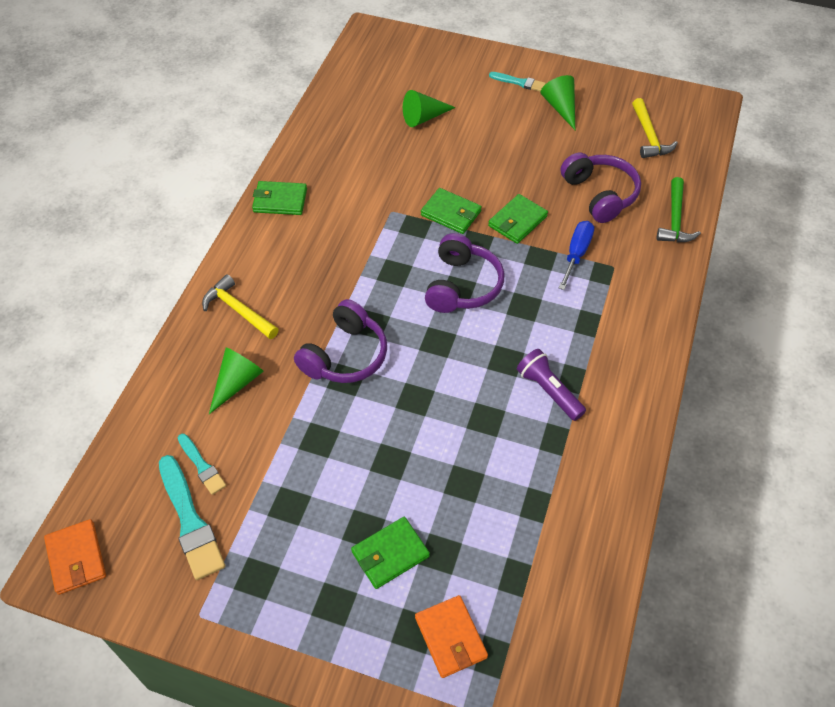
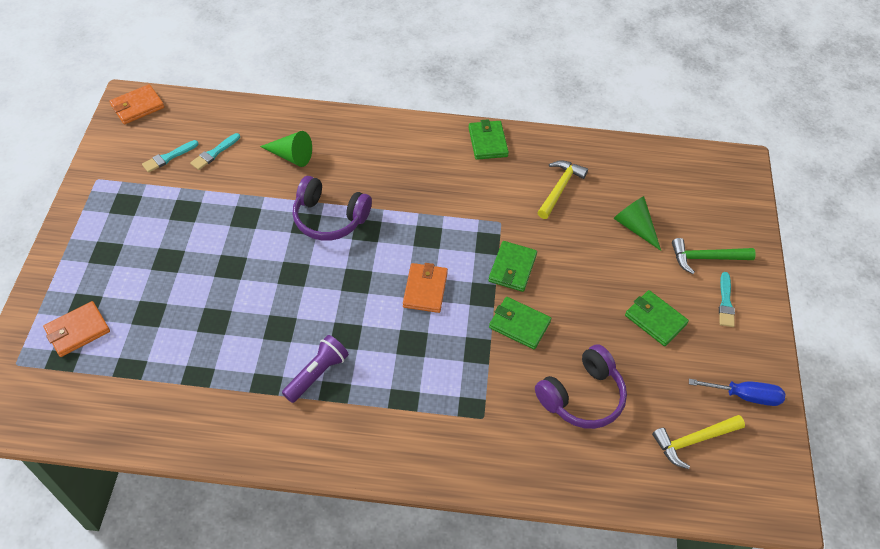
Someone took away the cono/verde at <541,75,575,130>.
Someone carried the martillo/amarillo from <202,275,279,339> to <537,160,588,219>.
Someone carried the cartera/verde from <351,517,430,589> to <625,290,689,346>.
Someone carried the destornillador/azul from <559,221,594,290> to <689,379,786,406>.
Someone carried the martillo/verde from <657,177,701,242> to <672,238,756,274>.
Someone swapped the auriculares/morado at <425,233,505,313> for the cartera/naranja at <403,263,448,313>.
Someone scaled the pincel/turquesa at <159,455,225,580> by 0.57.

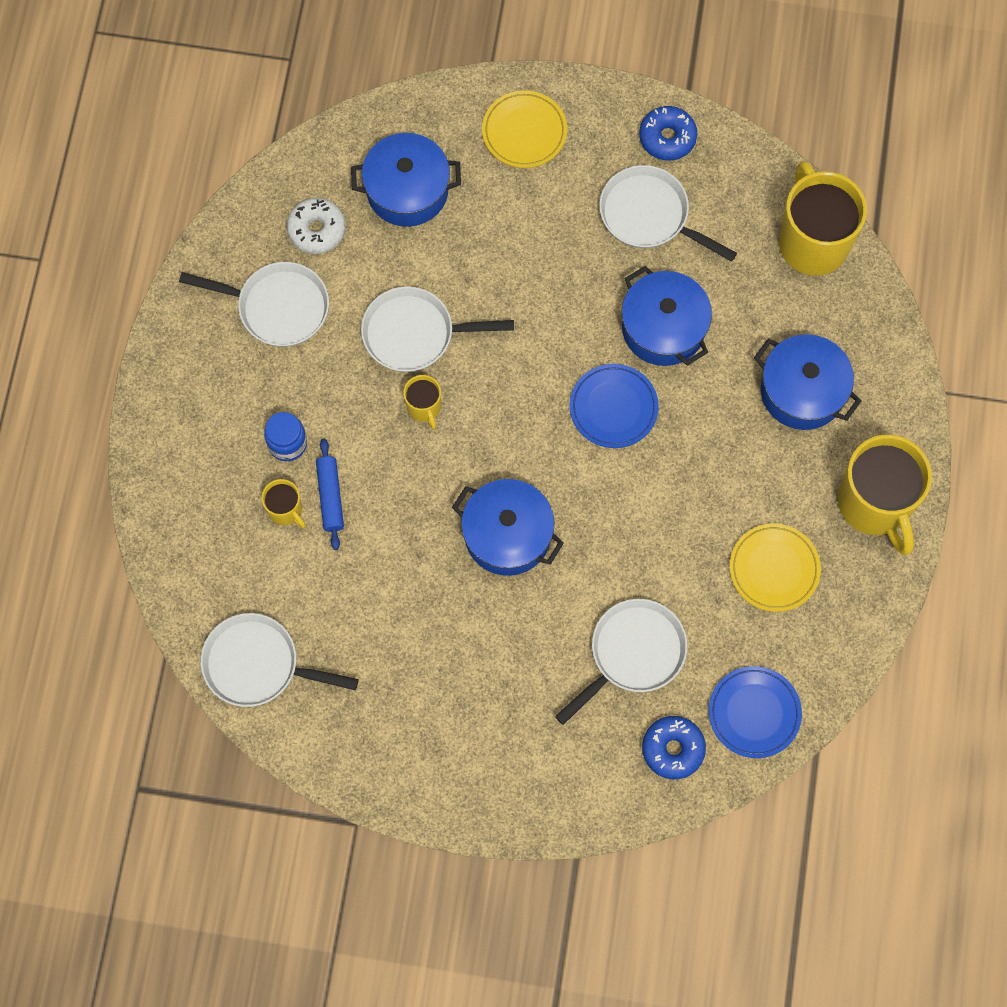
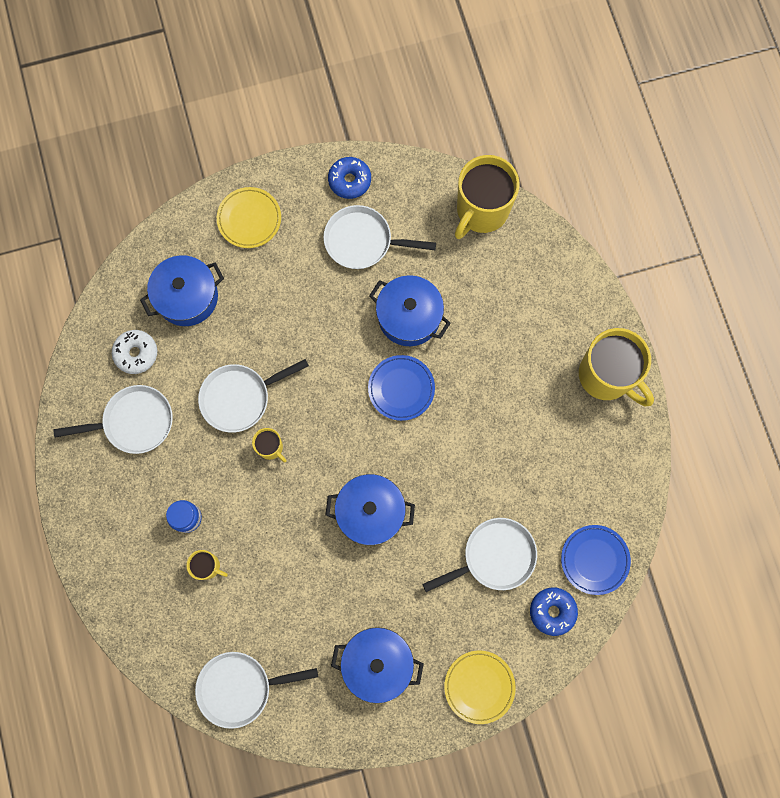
Someone took away the rodillo/azul at <316,439,344,550>.
Someone carried the plato/amarillo from <730,524,821,612> to <444,651,516,724>.
Someone carried the olla/azul from <754,334,861,430> to <331,627,424,703>.
Someone rotated the sartén/blanco at <555,599,687,725> by 45 degrees clockwise.
Someone rotated the taza/amarillo at <779,161,867,276> by 105 degrees counterclockwise.

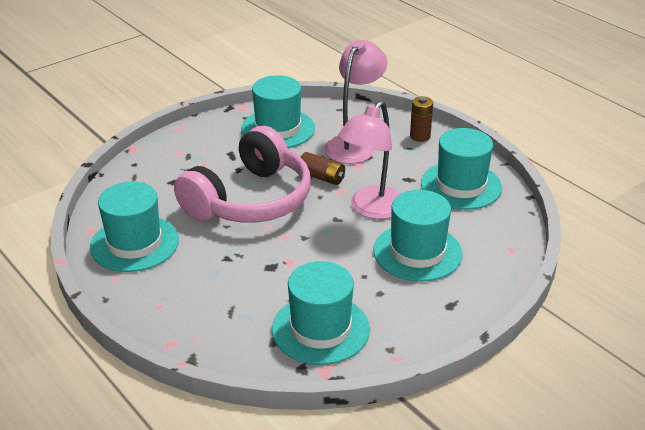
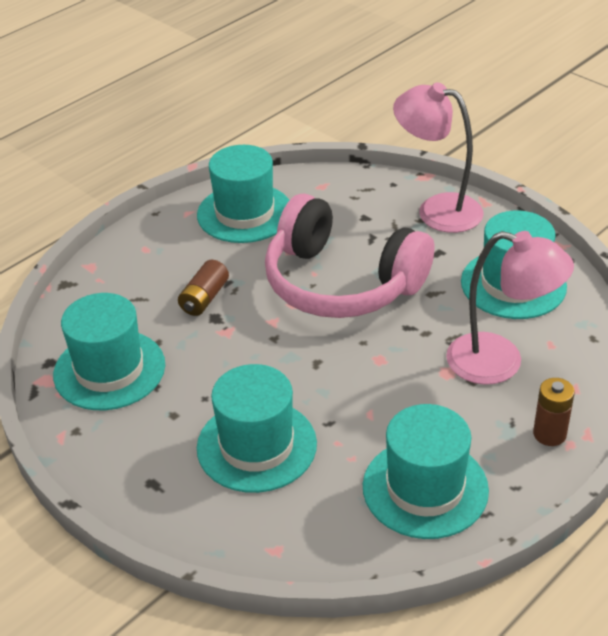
Someone carried the pila/marrón from <301,152,345,185> to <178,260,229,316>.
Someone carried the lámpara/rosa from <338,101,401,219> to <393,82,484,233>.

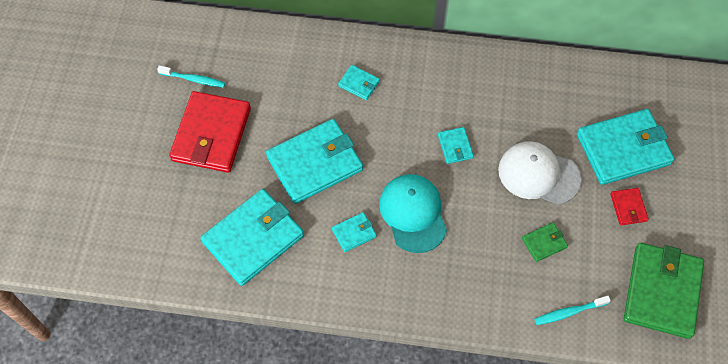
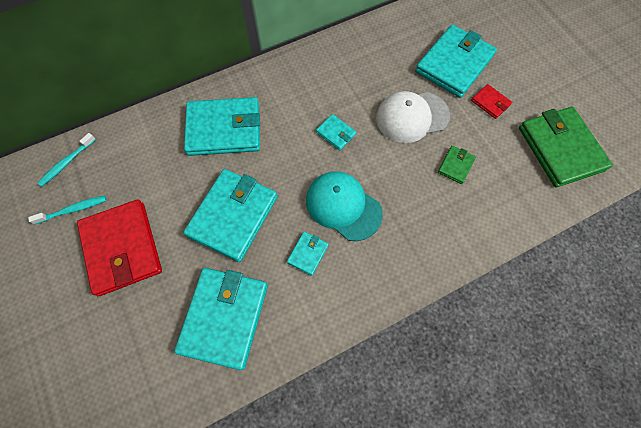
Someone carried the cepillo de dientes/turquesa from <534,296,611,325> to <38,133,96,186>.
Someone scaled the cartera/turquesa at <338,65,380,100> by 2.23.

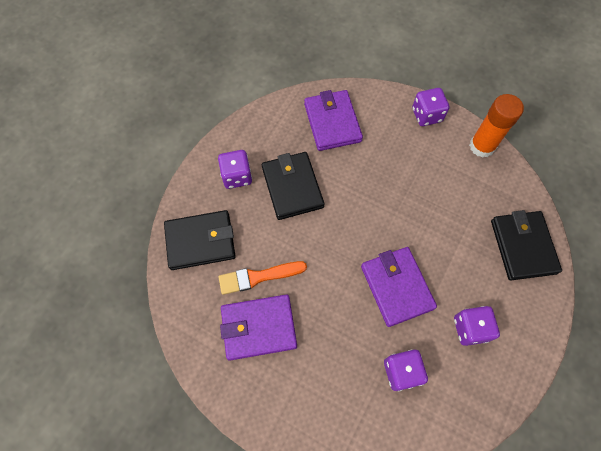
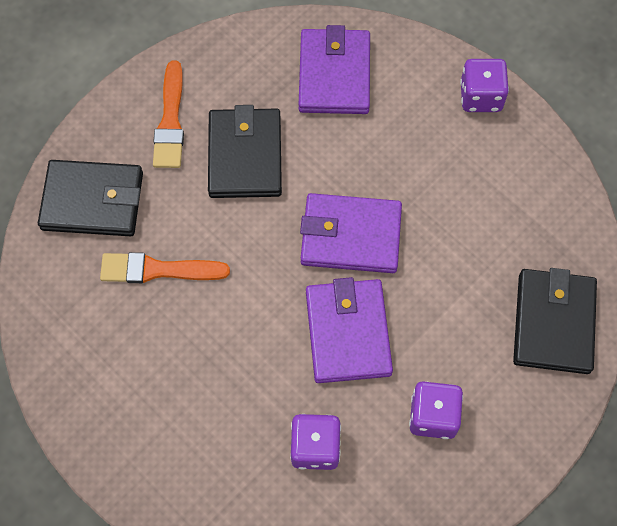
Someone took away the barra de pegamento/naranja at <469,94,524,158>.
Someone carried the cartera/morado from <220,294,297,360> to <300,193,402,273>.
Someone swapped the dado/morado at <218,150,252,189> for the pincel/naranja at <153,60,184,168>.

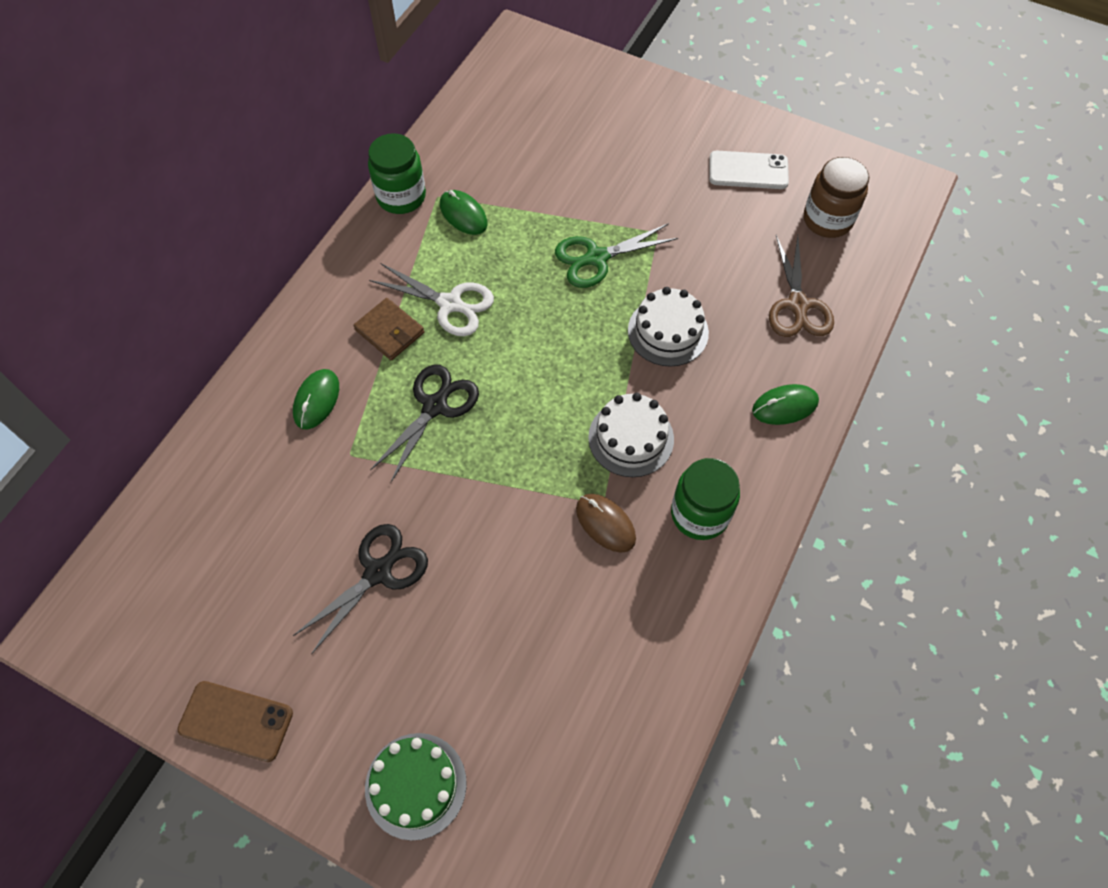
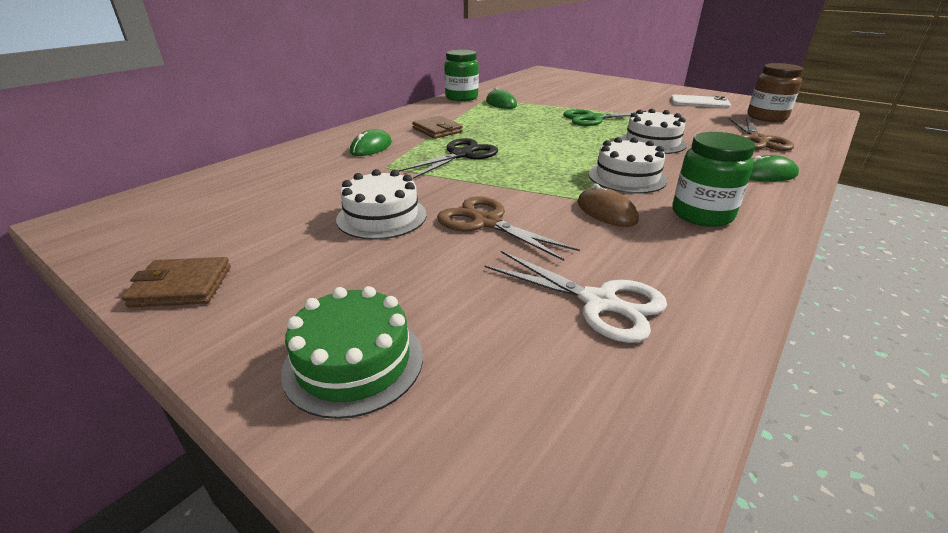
Someone put down the tijeras/marrón at <437,196,580,261>.
Someone carried the tijeras/blanco from <369,263,494,336> to <484,251,667,343>.
Someone swapped the móvil/marrón at <178,681,293,762> for the cartera/marrón at <122,257,231,307>.
Someone swapped the tijeras/negro at <293,524,428,654> for the tarta/blanco at <336,169,427,240>.

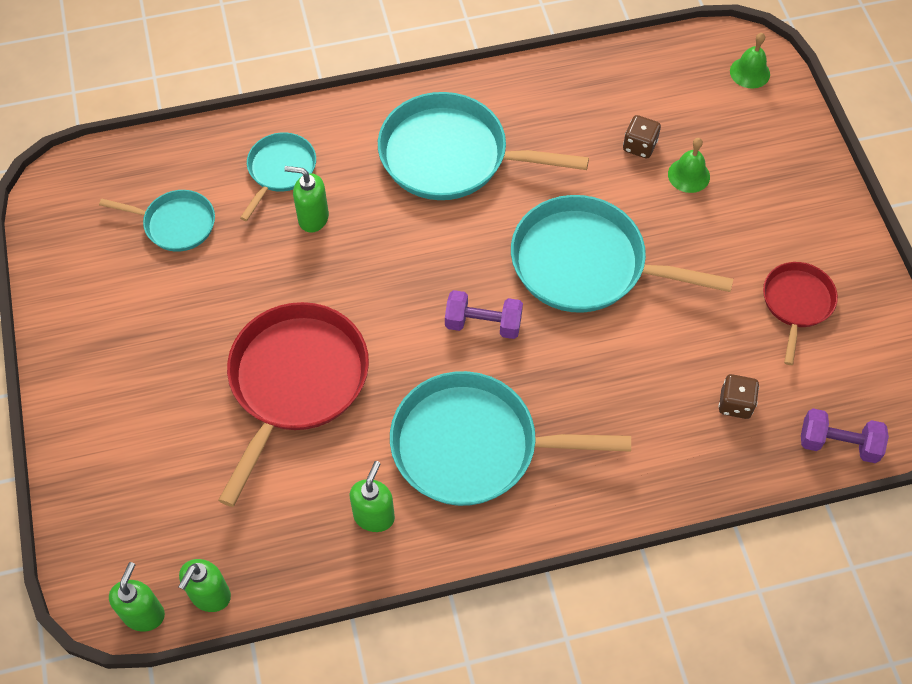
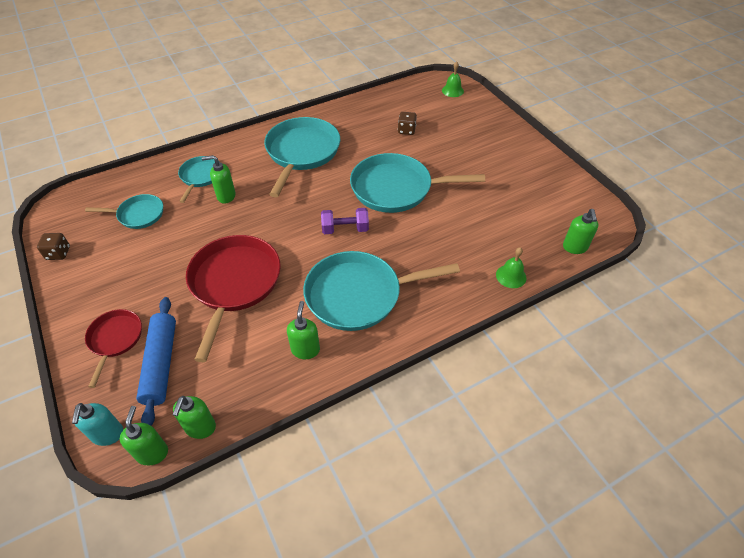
Someone put down the dispensador de jabón/turquesa at <72,403,124,446>.
Someone put down the rodillo/azul at <136,297,176,426>.
Someone carried the campana/verde from <668,138,710,193> to <496,247,526,288>.
Someone carried the dado/marrón from <718,374,759,419> to <37,233,70,260>.
Someone carried the sartén/rojo from <763,262,838,365> to <85,309,142,388>.
Someone swapped the mancuerna/morado at <801,408,889,463> for the dispensador de jabón/verde at <563,209,598,254>.
Someone rotated the sartén/turquesa at <378,92,589,200> by 105 degrees clockwise.

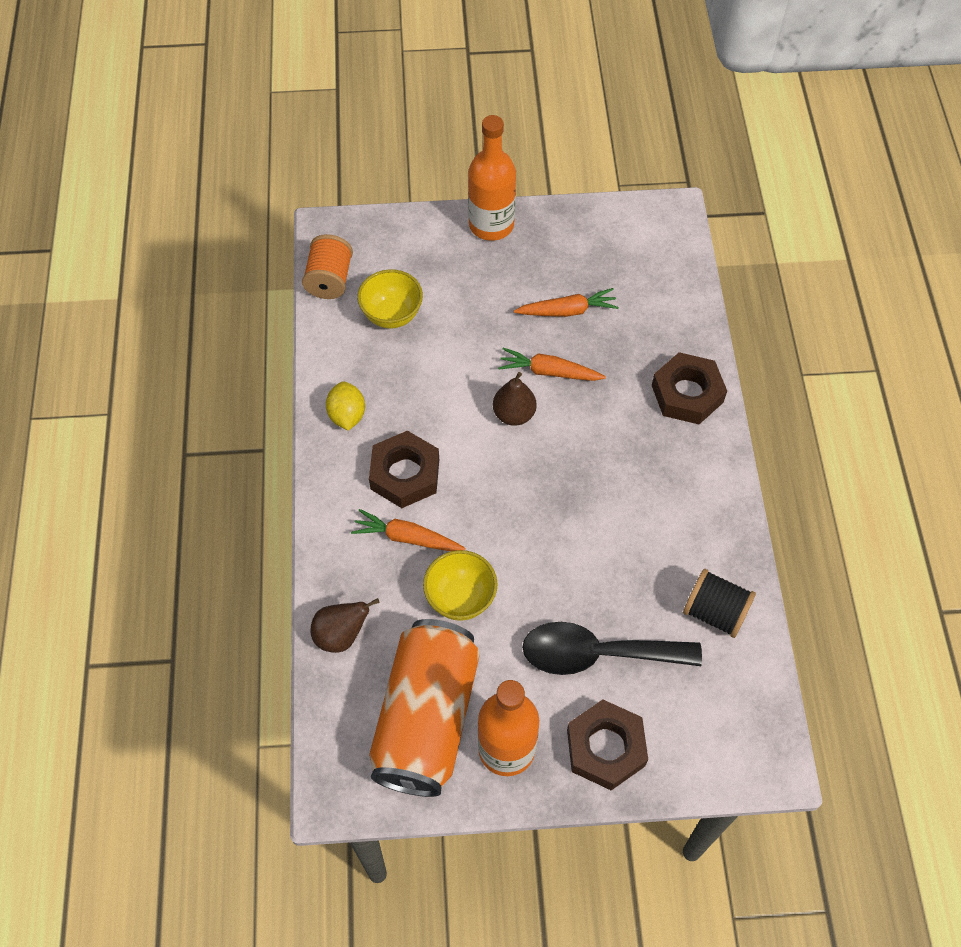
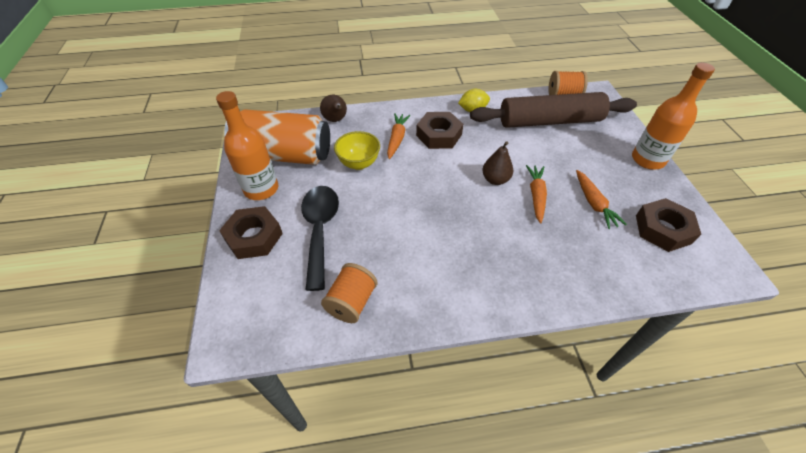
Someone carried the tuerca/marrón from <652,352,727,424> to <636,198,701,252>.
Someone swapped the cuenco/amarillo at <357,269,423,328> for the rodillo/marrón at <470,92,637,128>.
Someone repainted the carrete/negro at <683,569,756,638>, which became the carrete/naranja at <321,263,377,323>.

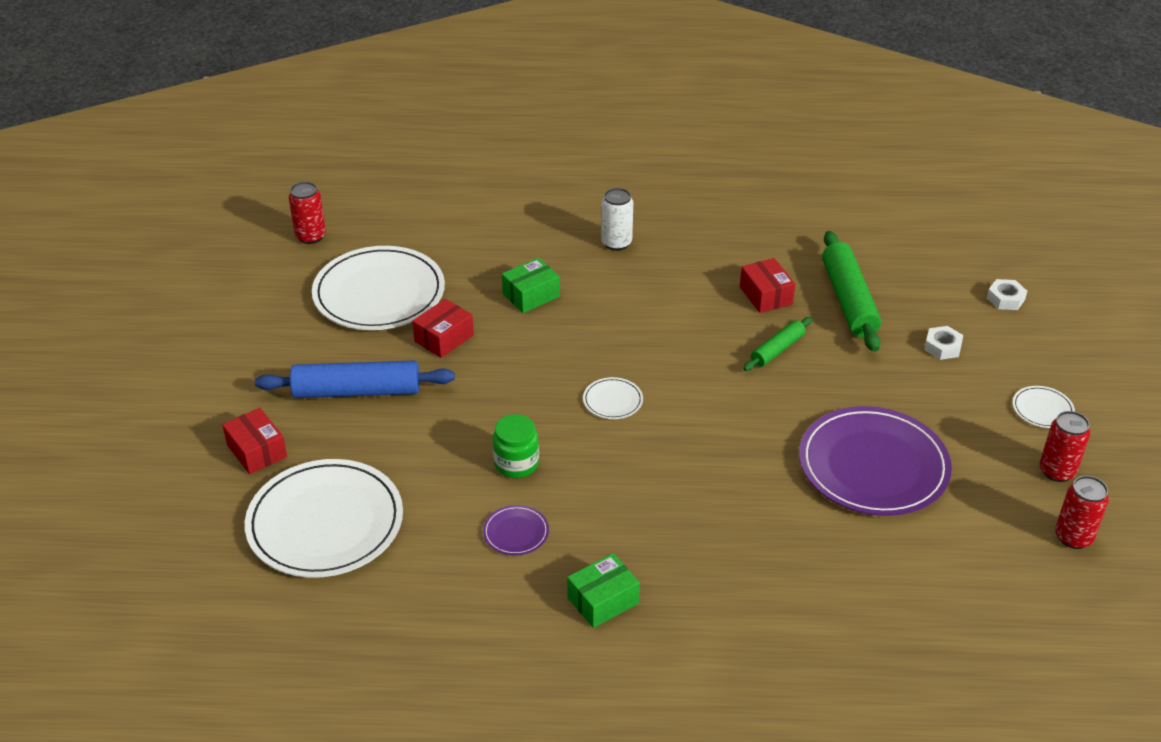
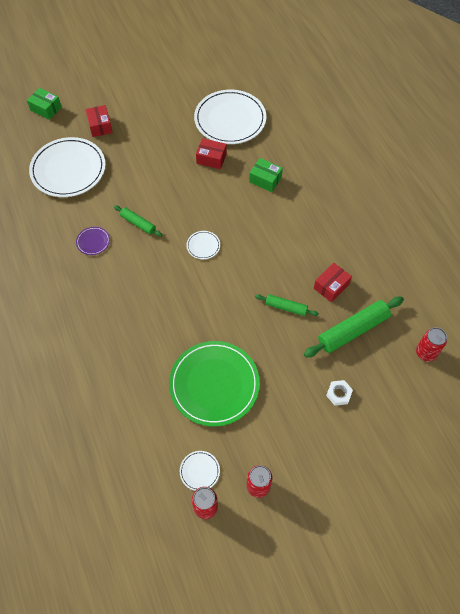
Someone took away the rodillo/azul at <255,361,455,398>.
Someone took away the lata/blanco at <601,188,633,251>.
Someone took away the tuerca/blanco at <987,279,1027,310>.
Someone carried the lata/rojo from <289,182,326,244> to <416,327,447,362>.
Someone carried the caja/verde from <567,553,640,628> to <27,88,62,120>.
Someone carried the plato/blanco from <1012,386,1075,428> to <180,451,220,491>.
Someone swapped the tarro/verde at <493,414,539,478> for the rodillo/verde at <114,205,162,237>.
Someone repainted the plato/morado at <799,406,952,516>, which became the plato/verde at <169,341,260,426>.
Someone rotated the caja/rojo at <222,408,287,474> by 45 degrees counterclockwise.

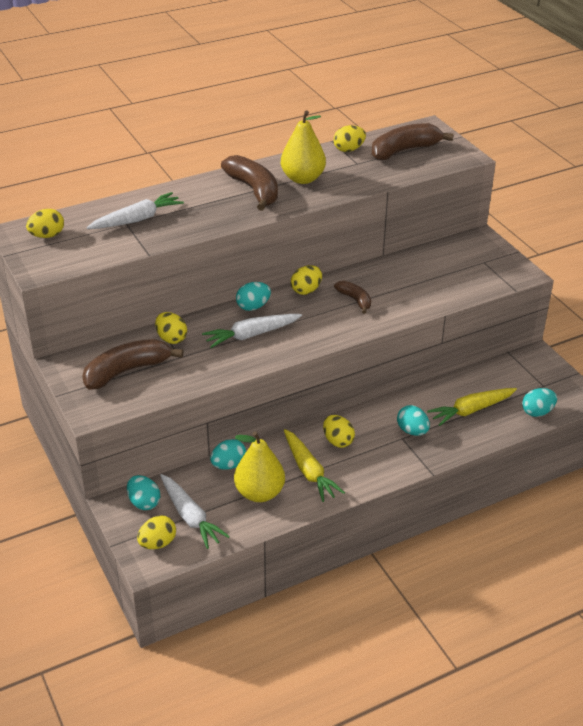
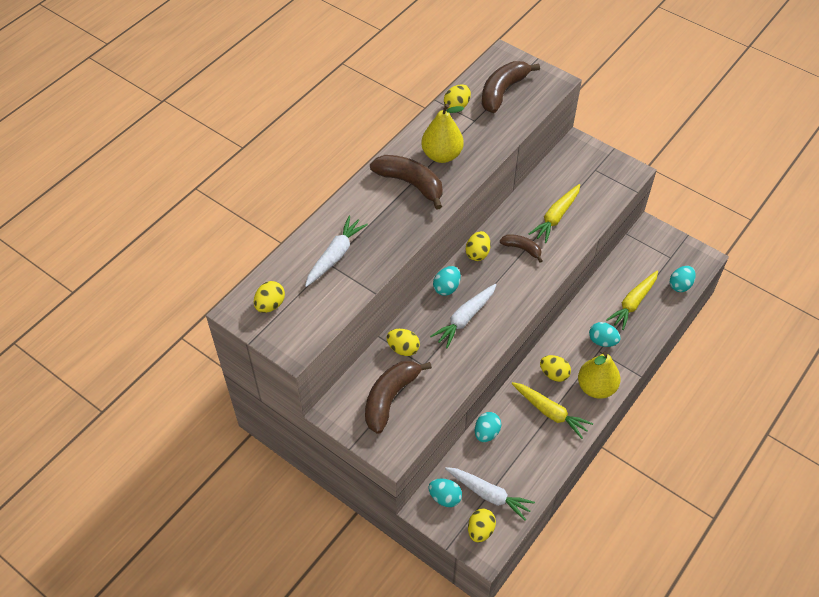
Someone put down the zanahoria/amarillo at <529,184,580,243>.
Someone carried the pera/amarillo from <234,431,285,502> to <578,352,621,399>.

